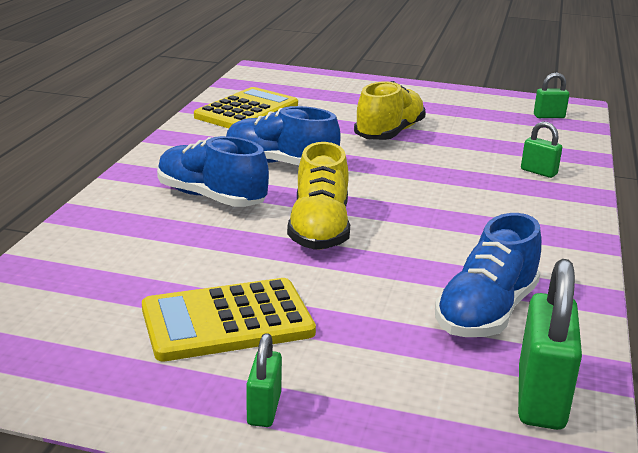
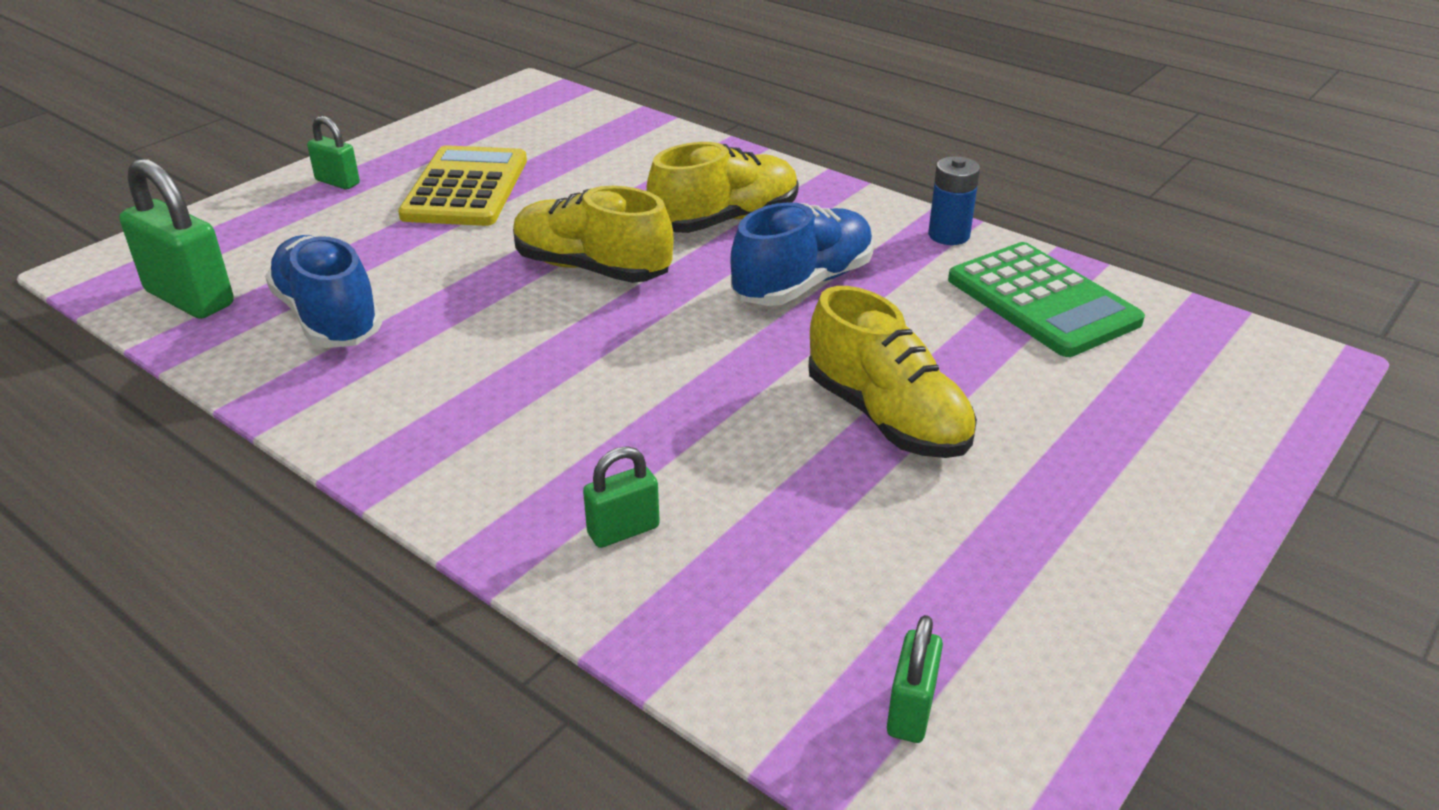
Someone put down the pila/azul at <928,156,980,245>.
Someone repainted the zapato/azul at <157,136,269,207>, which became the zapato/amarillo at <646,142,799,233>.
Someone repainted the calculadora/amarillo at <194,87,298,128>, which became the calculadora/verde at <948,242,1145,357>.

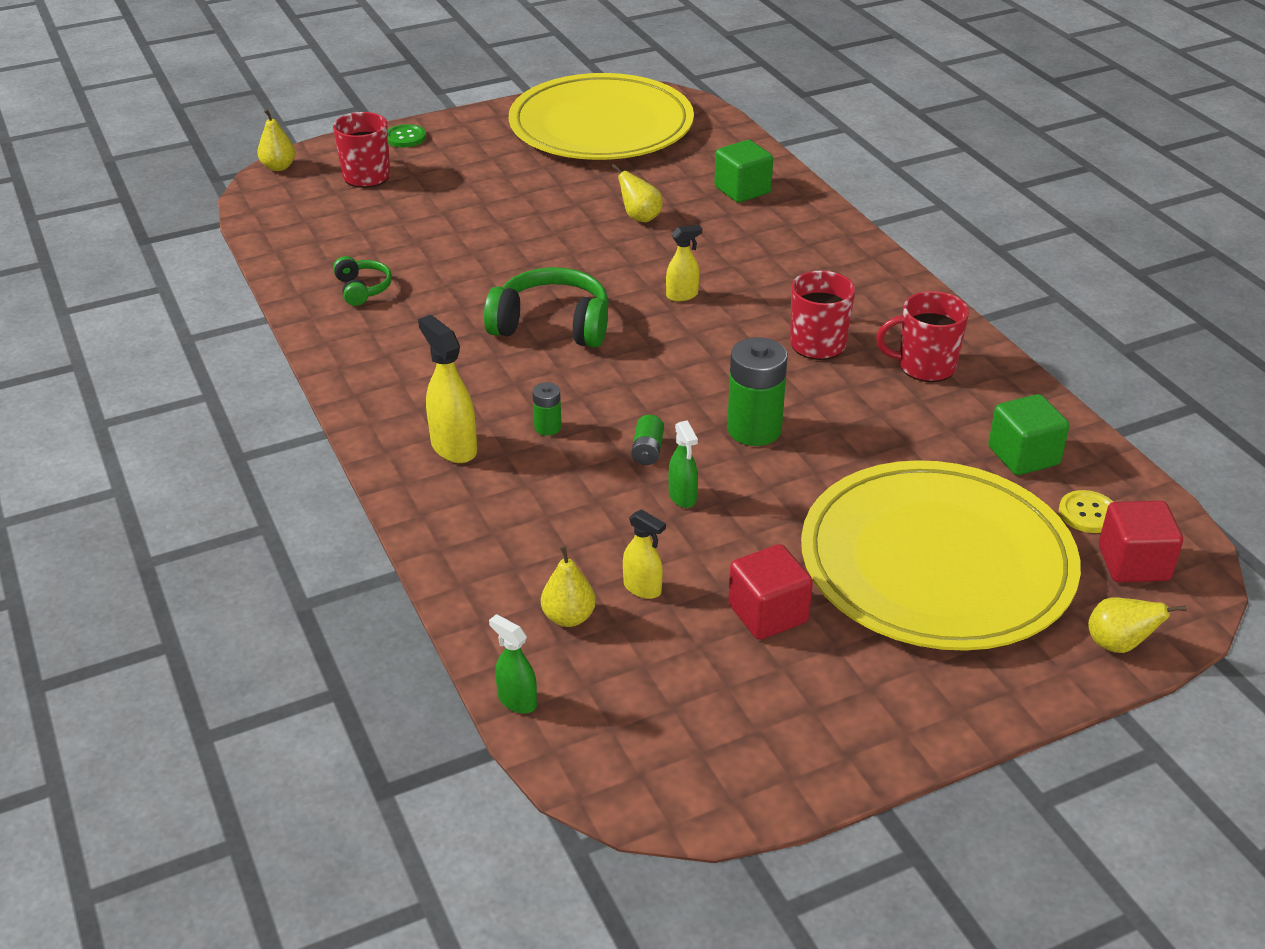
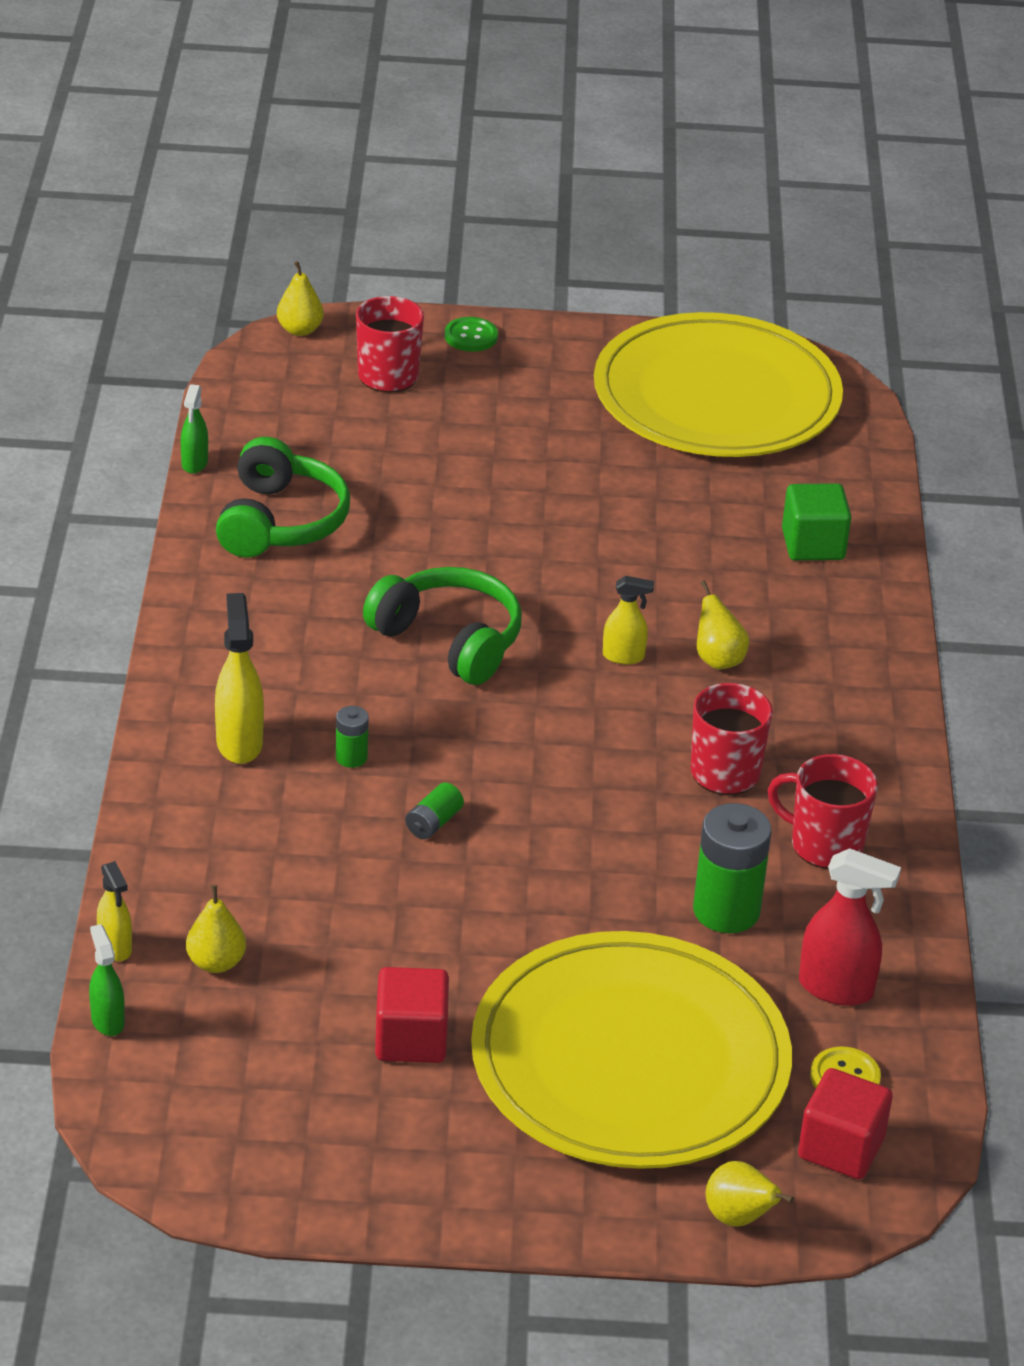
Someone carried the pera/amarillo from <612,164,663,222> to <697,580,749,669>.
Someone carried the pulverizador/amarillo from <623,509,666,599> to <97,861,132,961>.
Someone carried the pulverizador/verde from <669,420,698,508> to <181,384,208,474>.
Someone carried the pila/verde from <727,337,788,446> to <693,803,771,933>.
Someone swapped the cubo/verde at <988,394,1070,475> for the pulverizador/rojo at <799,848,901,1006>.
Someone scaled the auriculares/verde at <333,256,392,306> by 1.88.

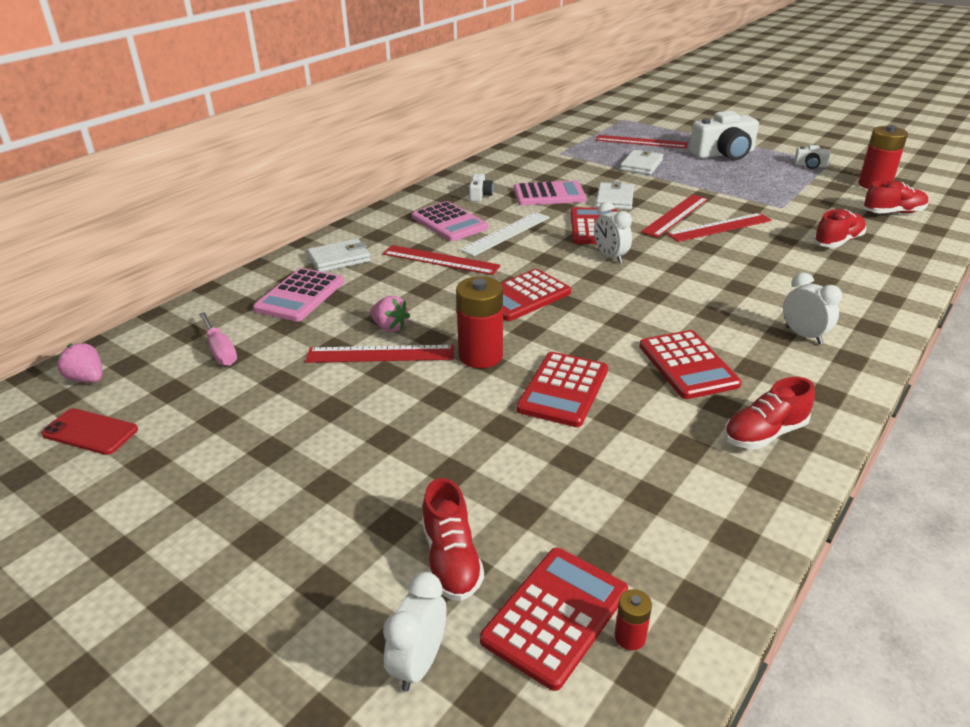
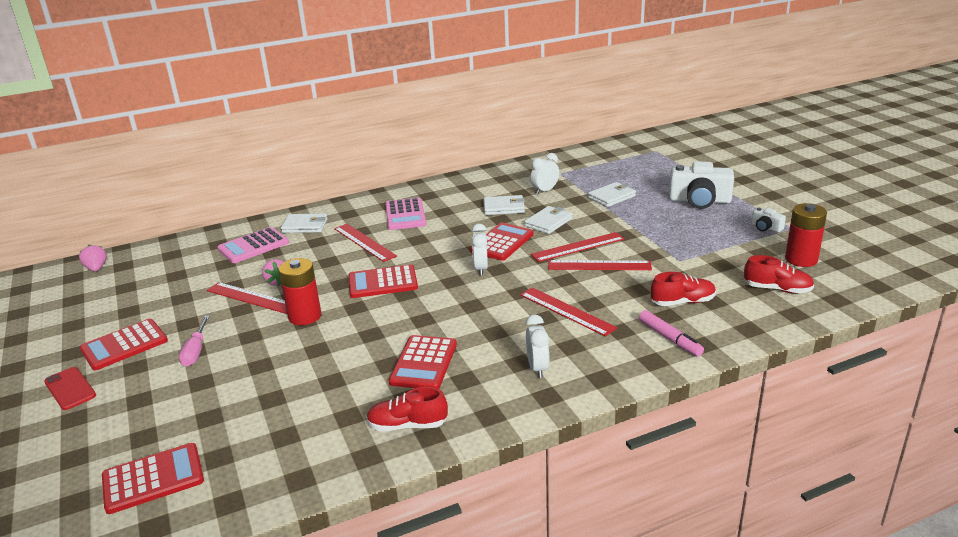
Someone took away the zapato/rojo at <422,478,484,601>.
Someone took away the regla/blanco at <460,212,550,256>.
Someone took away the cámara/blanco at <469,174,493,202>.
Someone took away the pila/rojo at <615,589,652,650>.
Someone put down the rotulador/rosa at <639,310,704,357>.
Someone carried the móvil/rojo from <41,408,138,455> to <44,367,96,410>.
Someone carried the destornillador/rosa from <199,312,237,366> to <179,316,209,367>.
Someone carried the despertador/blanco from <383,572,446,692> to <530,153,559,195>.
Someone carried the calculadora/rojo from <516,352,608,427> to <80,319,168,370>.
Someone carried the regla/rojo from <596,135,688,148> to <520,287,617,337>.
Someone swapped the calculadora/rosa at <514,180,586,205> for the cartera/blanco at <483,195,525,215>.

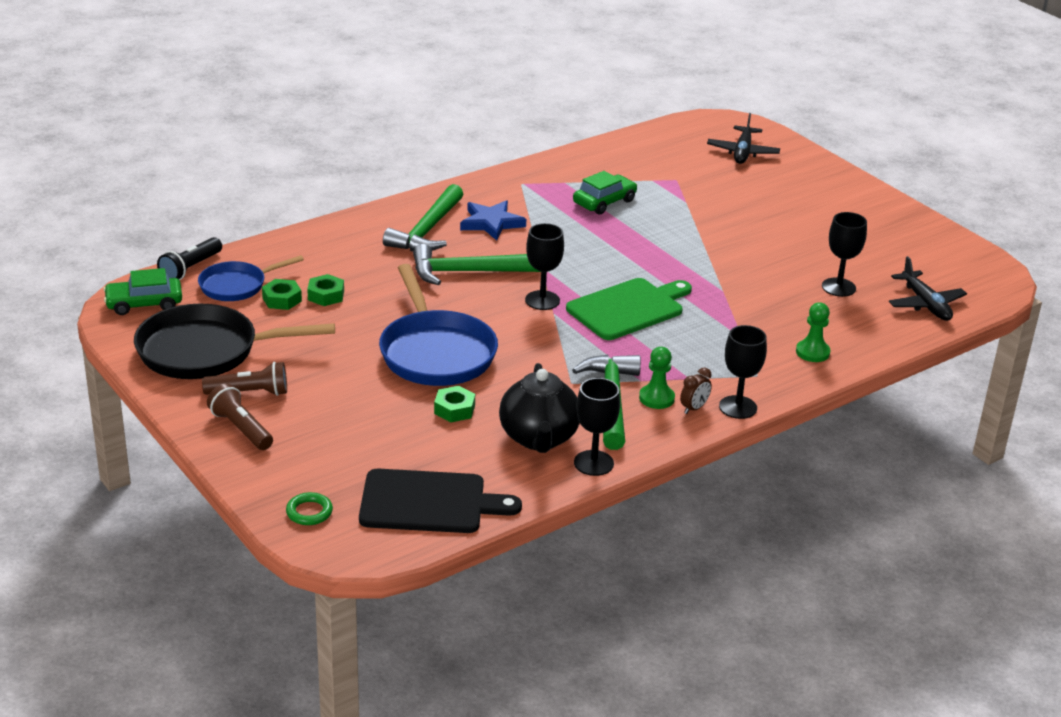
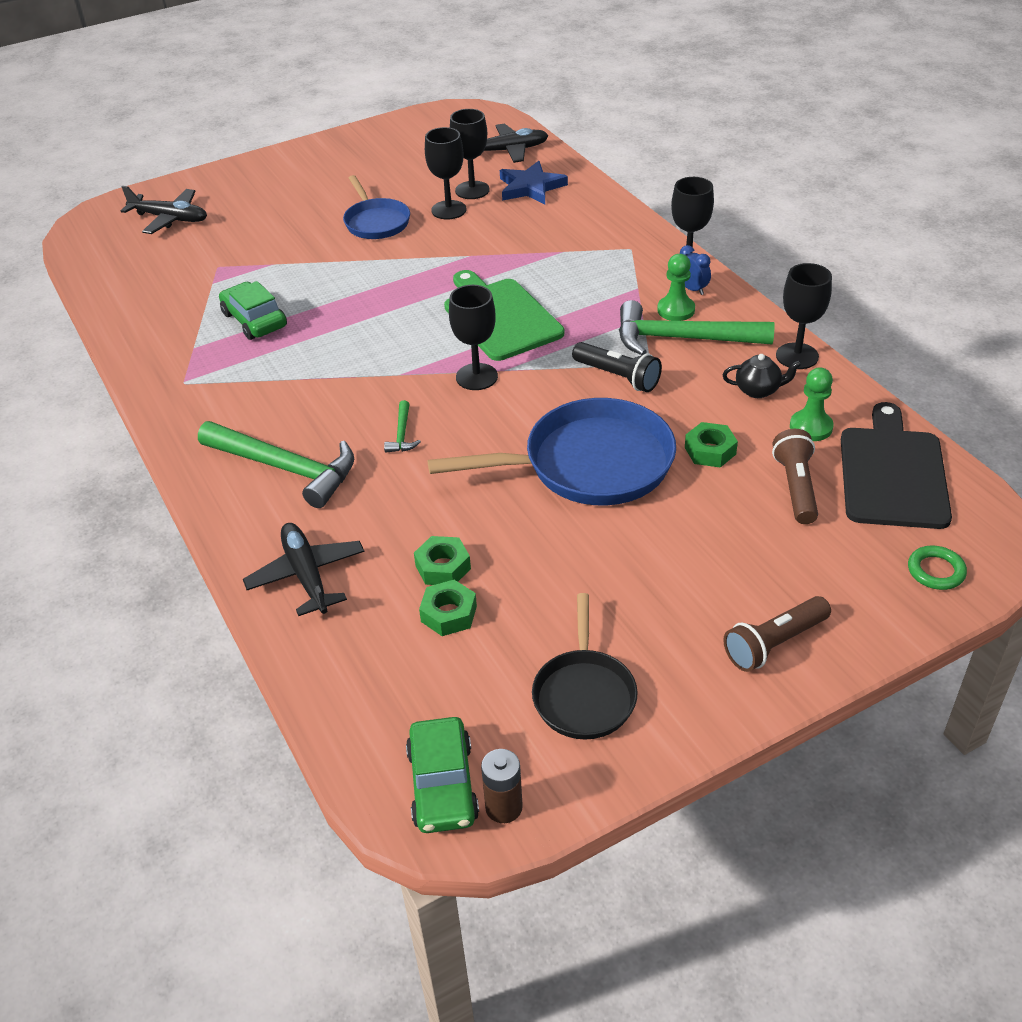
Someone put down the avión/negro at <243,523,365,616>.
Someone put down the copa/negro at <425,127,466,220>.
Someone put down the pila/marrón at <481,749,523,823>.
Someone carried the lámpara de mano/negro from <157,237,222,280> to <572,342,662,392>.
Someone carried the sartén/azul from <198,255,304,301> to <343,175,410,239>.
Someone carried the lámpara de mano/marrón from <202,362,287,396> to <772,429,818,524>.
Someone carried the estrella/azul from <460,200,526,241> to <500,161,568,204>.
Someone carried the peón/verde from <796,302,831,362> to <790,367,834,441>.
Someone repainted the despertador/marrón at <680,368,712,414>, which became the despertador/azul at <680,245,711,295>.
Someone scaled the sartén/negro at <134,304,335,379> by 0.59.
Someone scaled the martillo/verde at <413,244,541,285> by 0.43.
Someone scaled the tetera/negro at <499,363,580,453> by 0.50.

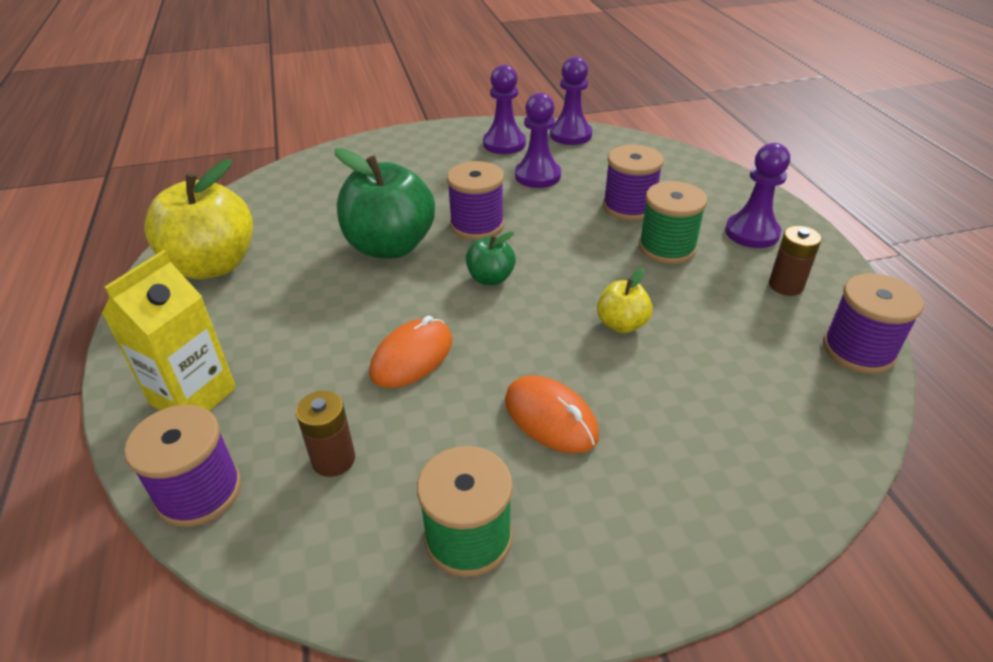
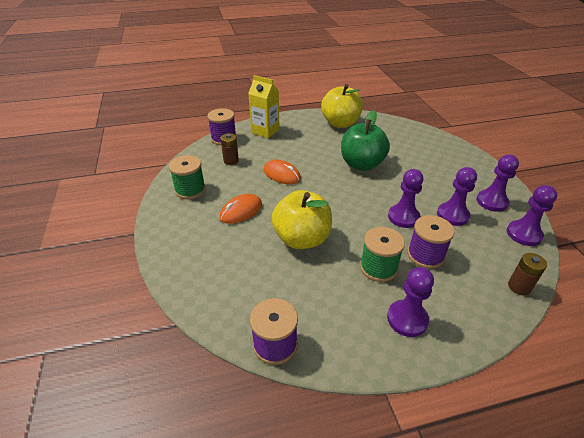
Someone took away the carrete/morado at <447,161,504,240>.
Someone took away the manzana/verde at <466,232,516,285>.
Someone put down the peón/morado at <388,169,424,228>.
Someone carried the pila/marrón from <769,226,822,296> to <508,253,547,295>.
Someone scaled the manzana/amarillo at <597,268,653,333> by 2.04.

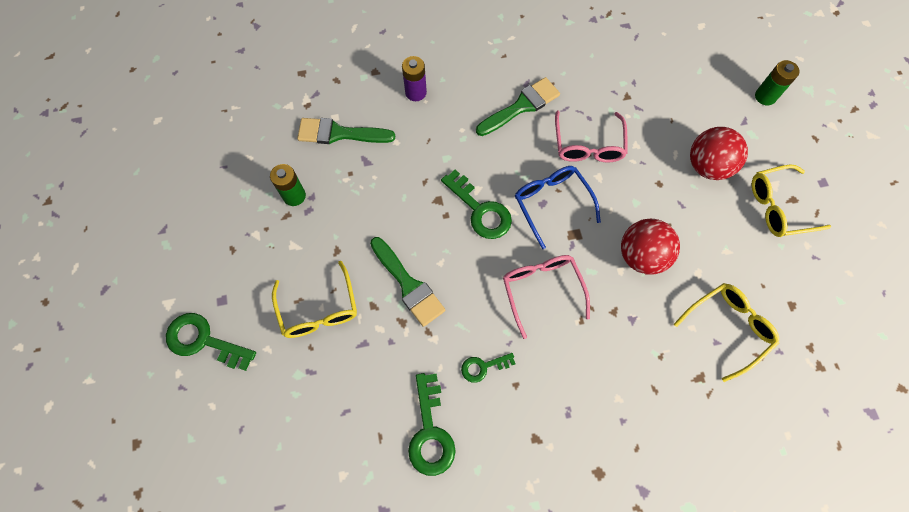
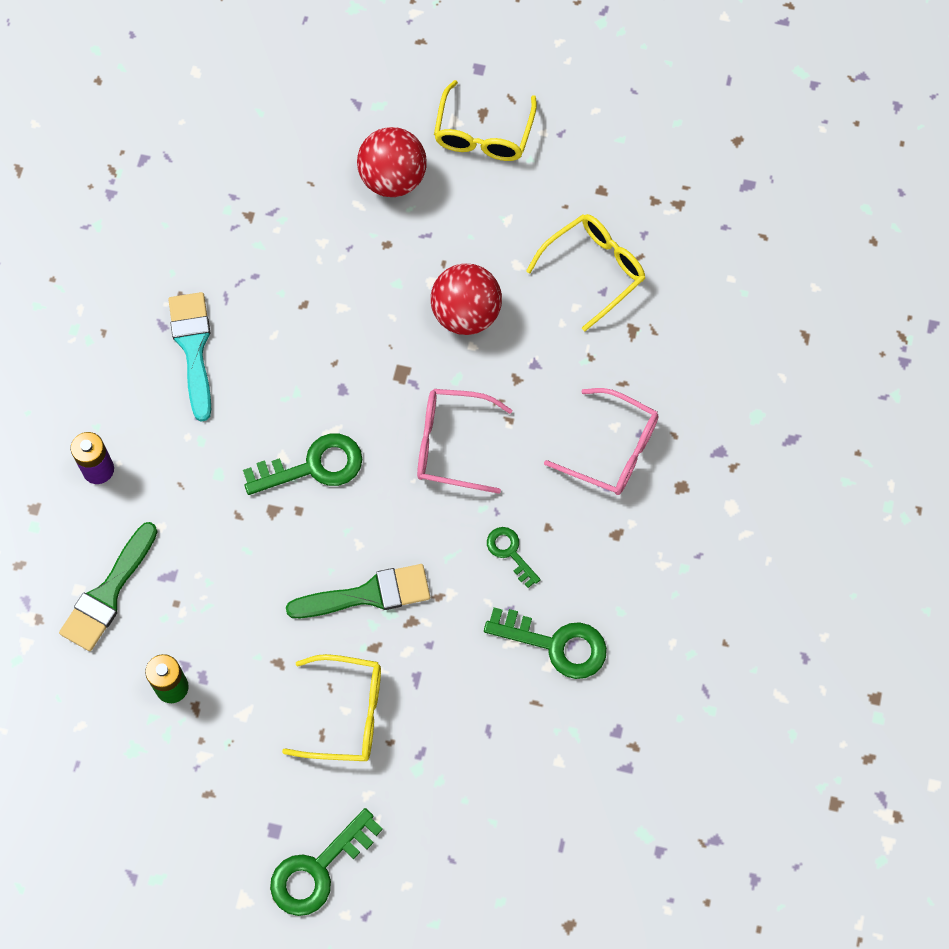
Someone took away the gafas/azul at <515,166,601,249>.
Someone took away the pila/verde at <755,60,799,105>.
Someone carried the gafas/rosa from <555,111,628,162> to <544,388,659,495>.
Someone repainted the pincel/verde at <476,77,560,136>, which became the pincel/turquesa at <168,292,211,422>.
Someone rotated the llave/verde at <461,353,515,383> by 135 degrees clockwise.
Someone rotated the gafas/amarillo at <674,283,779,382> by 60 degrees clockwise.

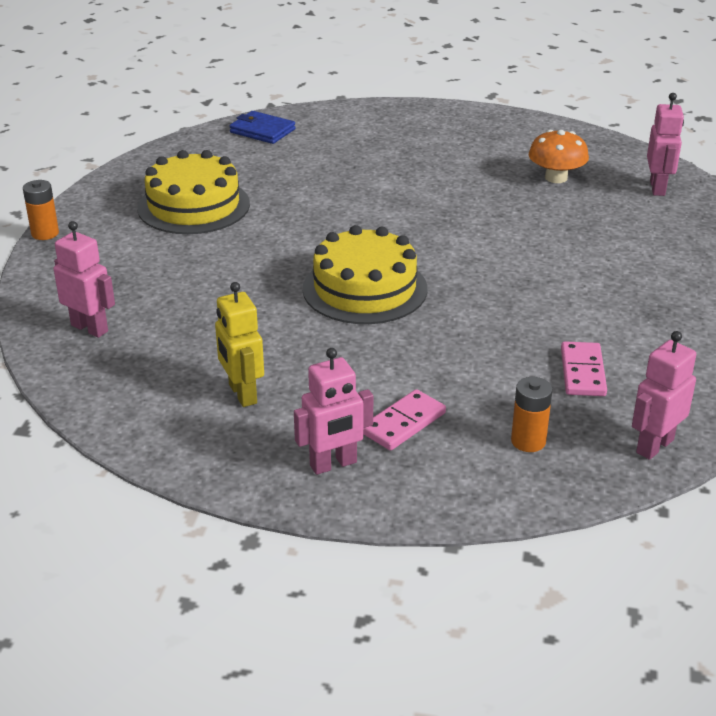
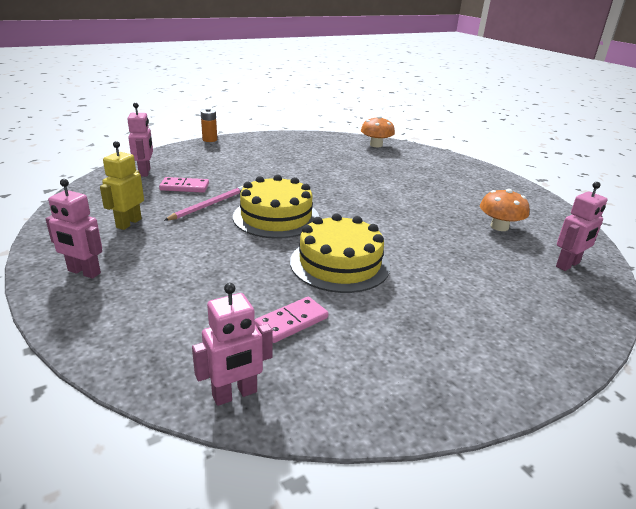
Someone took away the pila/naranja at <511,377,553,452>.
Someone put down the lápiz/rosa at <164,186,243,221>.
Someone carried the tarta/amarillo from <137,150,250,234> to <290,213,390,293>.
Someone carried the ficha de dominó/rosa from <363,389,446,450> to <159,177,209,193>.
Someone swapped the cartera/azul at <230,111,295,144> for the seta/naranja at <361,116,395,147>.
Someone rotated the robot/rosa at <632,331,696,460> by 150 degrees clockwise.

